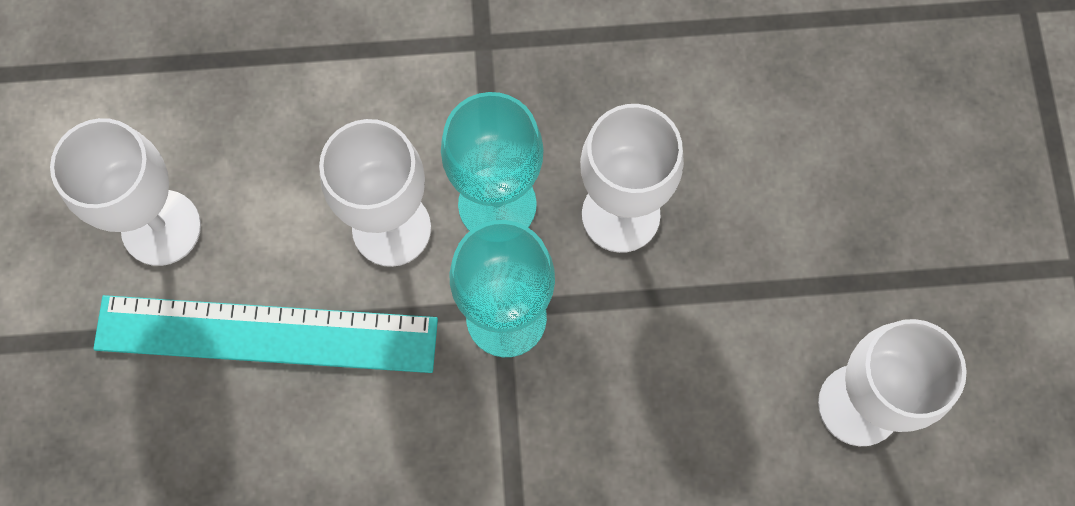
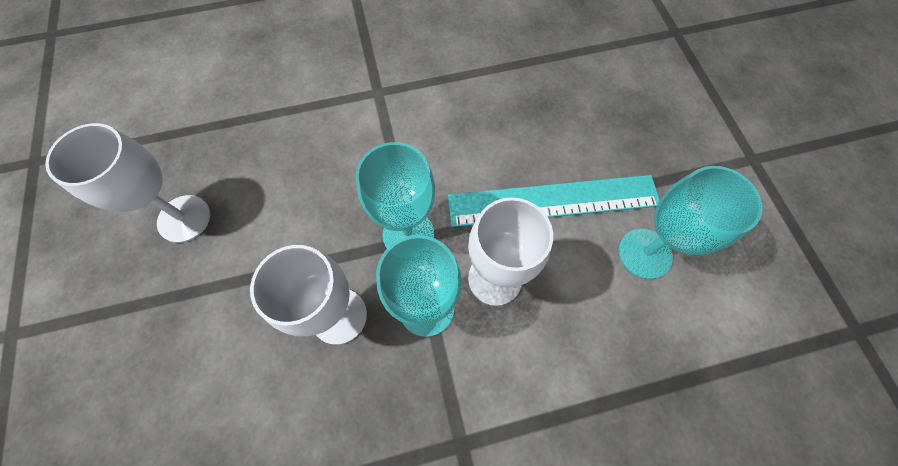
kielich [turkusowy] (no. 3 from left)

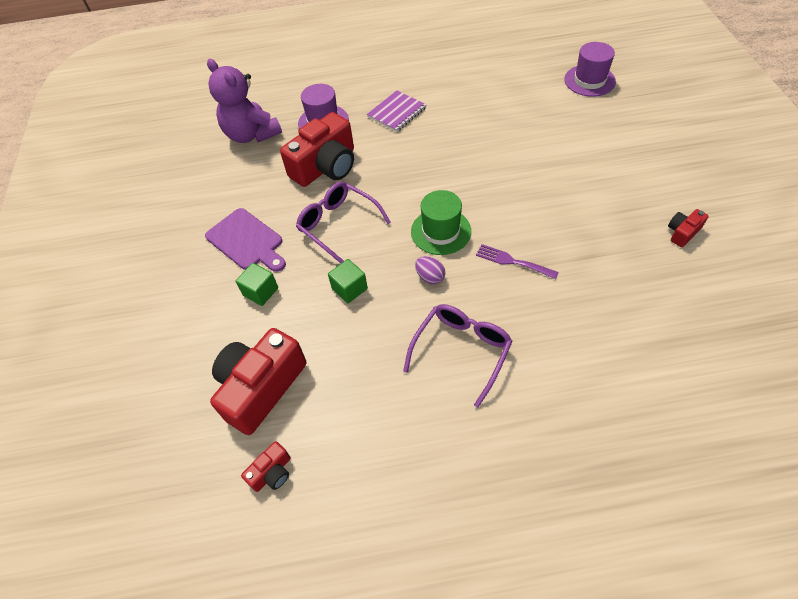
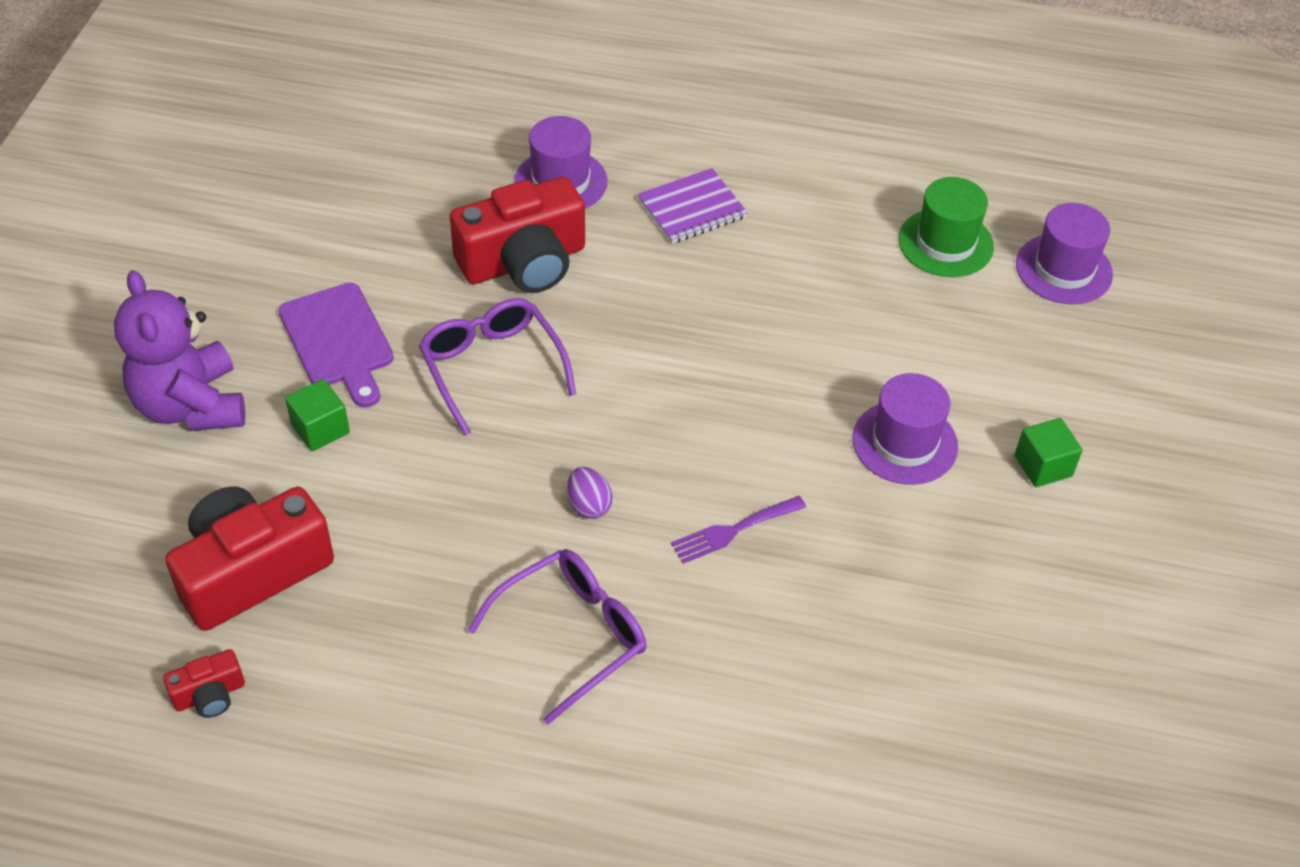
miś [fioletowy]; kapelusz [zielony]; aparat fotograficzny [czerwony] (no. 4 from left in the first image); widelec [fioletowy]; sześcian [zielony] (no. 2 from left); kapelusz [fioletowy] (no. 2 from left)

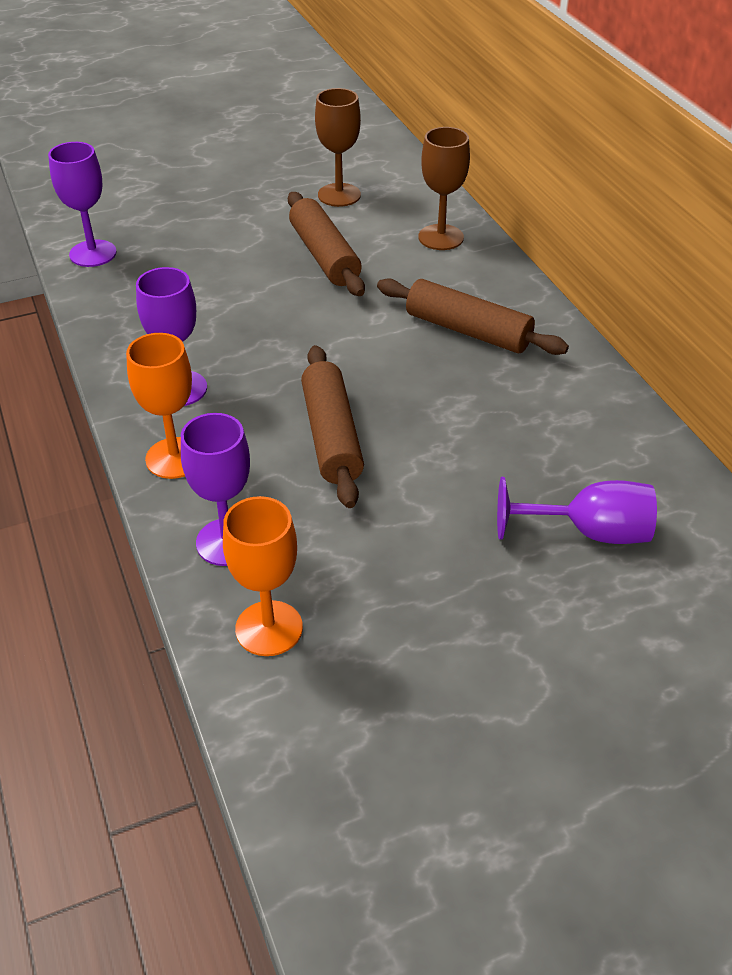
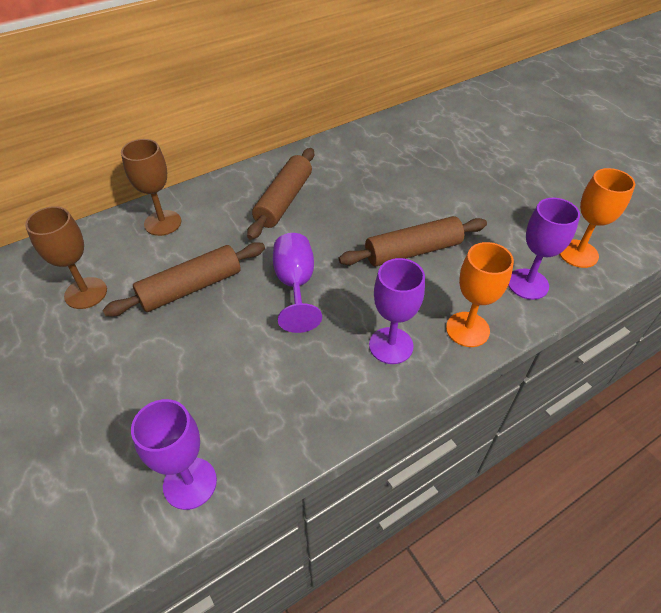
kielich [fioletowy] (no. 2 from left)

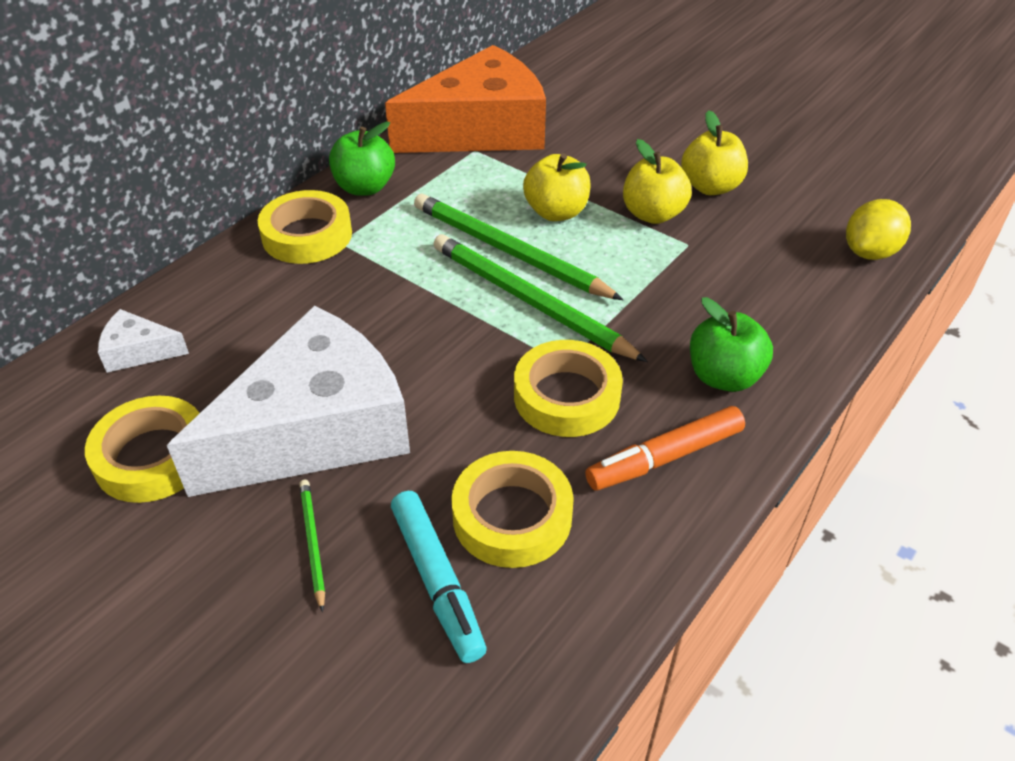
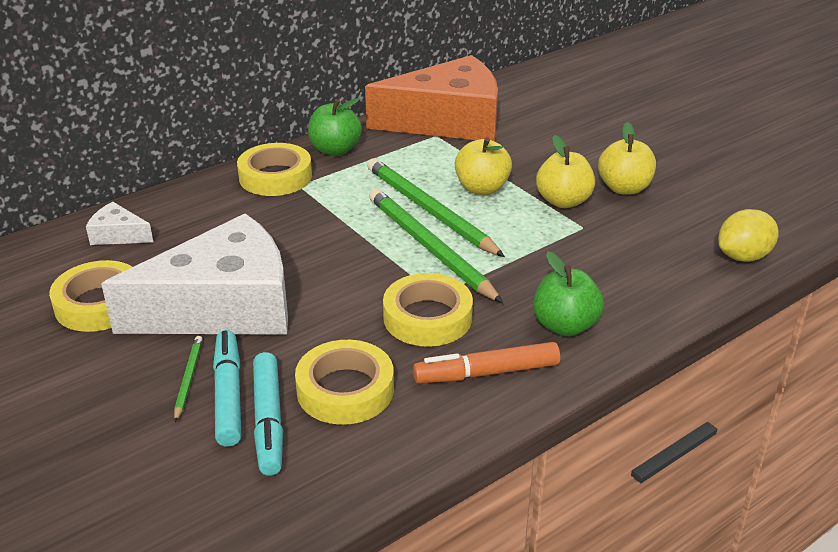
flamaster [turkusowy] (no. 1 from left)

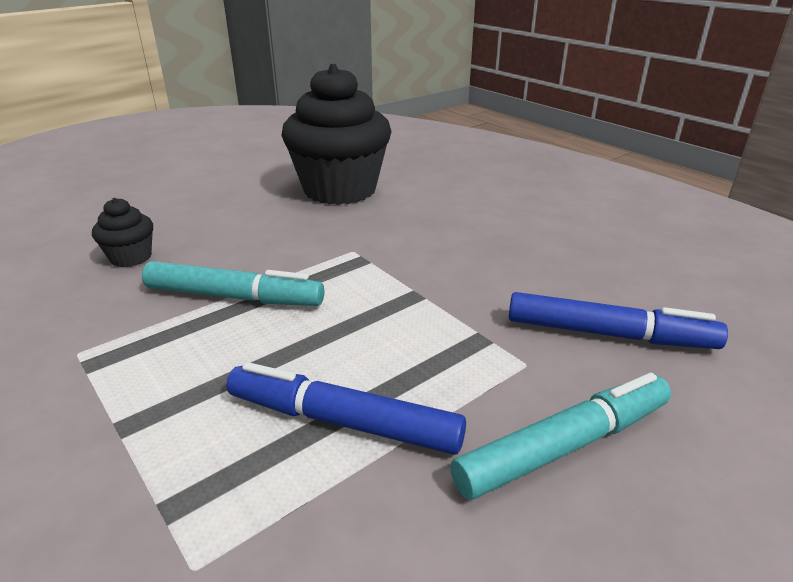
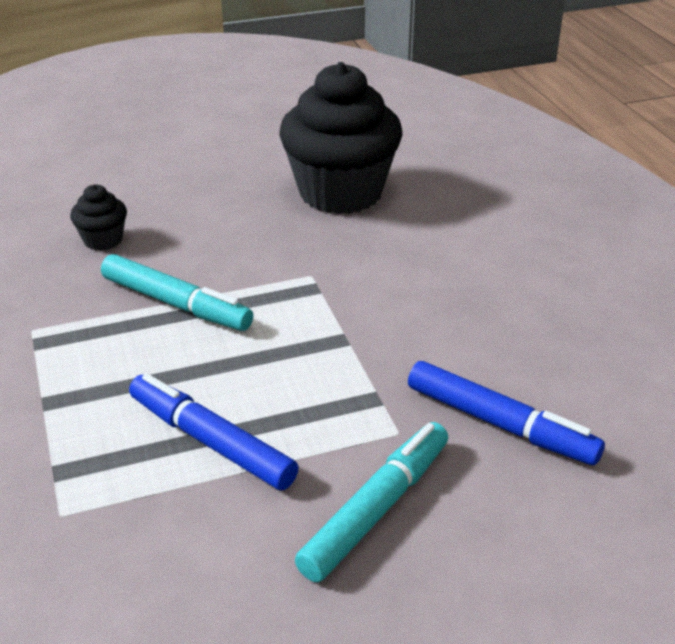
flamaster [turkusowy] (no. 2 from left)

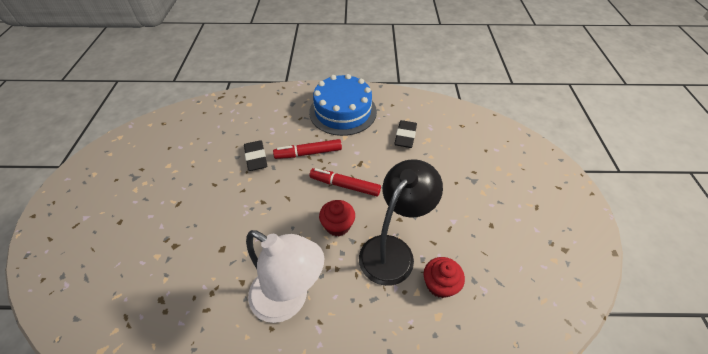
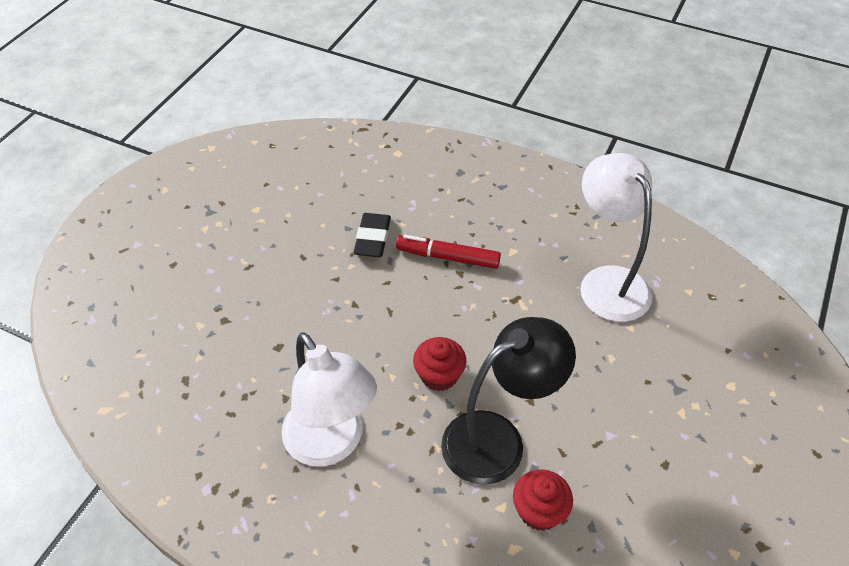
tort [niebieski]; lampka [biały] (no. 2 from left); flamaster [czerwony] (no. 2 from left in the first image)

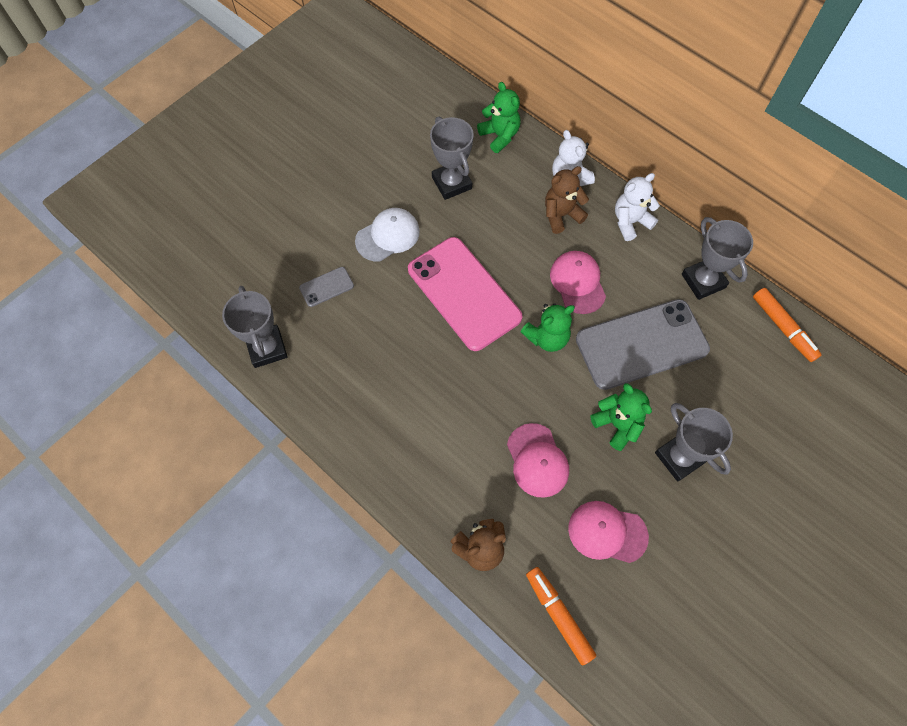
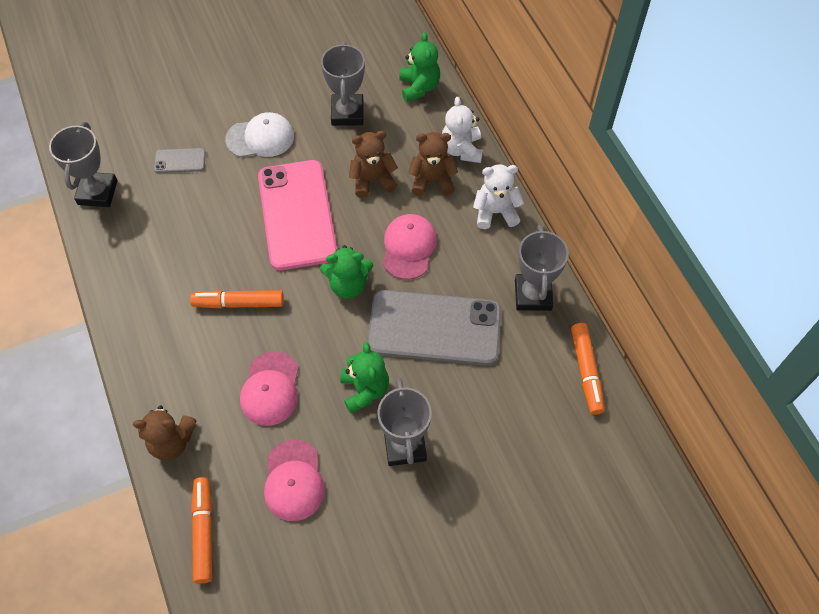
czapka [różowy] (no. 2 from left); miś [brązowy] (no. 2 from left); flamaster [pomarańczowy] (no. 2 from left)

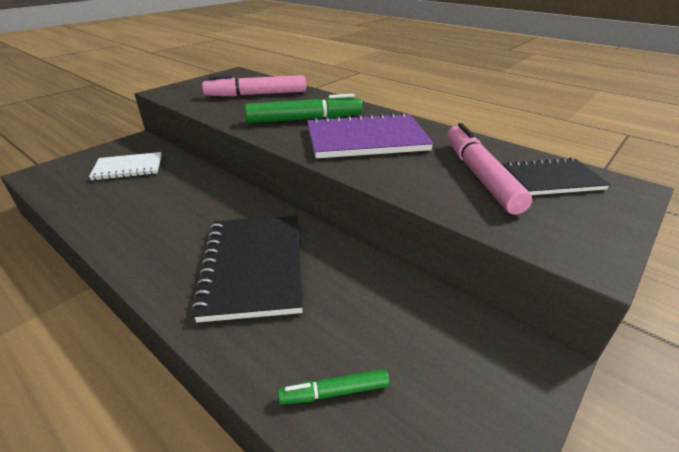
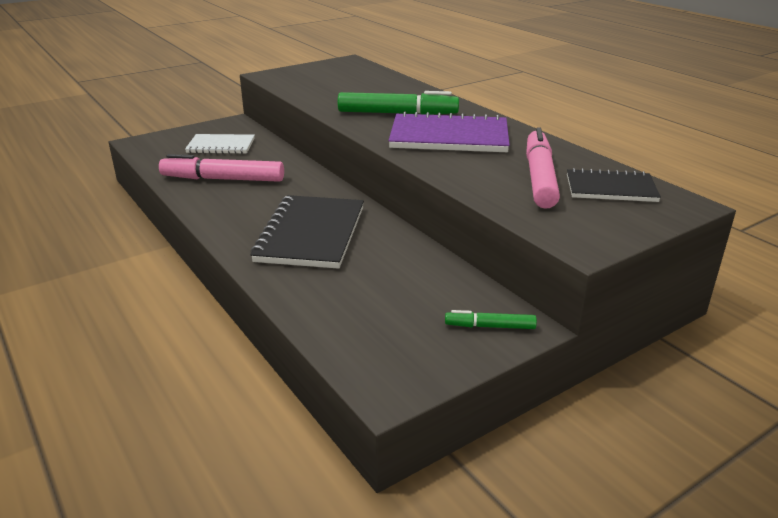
flamaster [różowy] (no. 1 from left); flamaster [zielony] (no. 2 from left)

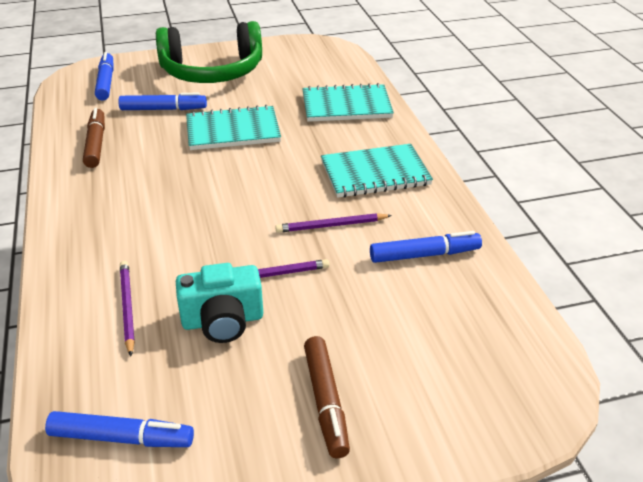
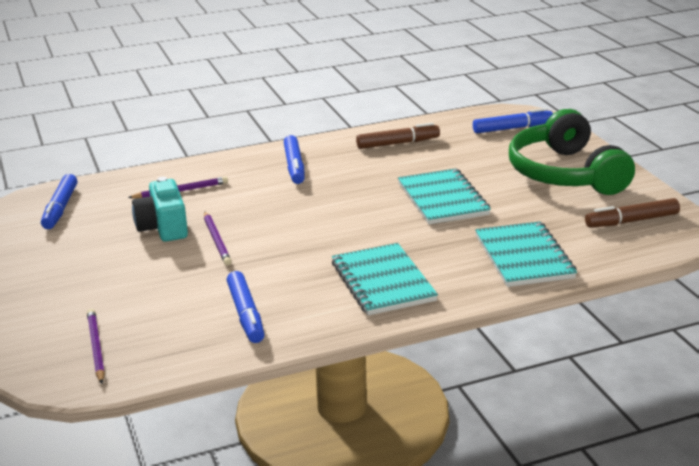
flamaster [niebieski] (no. 3 from left); ołówek [fioletowy] (no. 1 from left); flamaster [brązowy] (no. 2 from left)

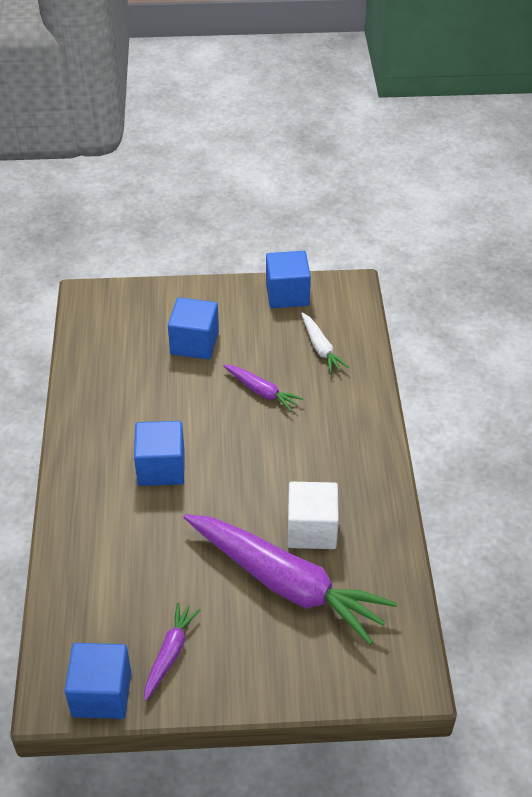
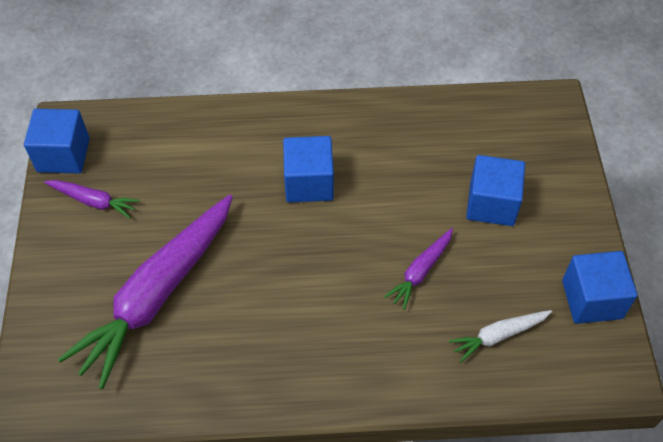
sześcian [biały]

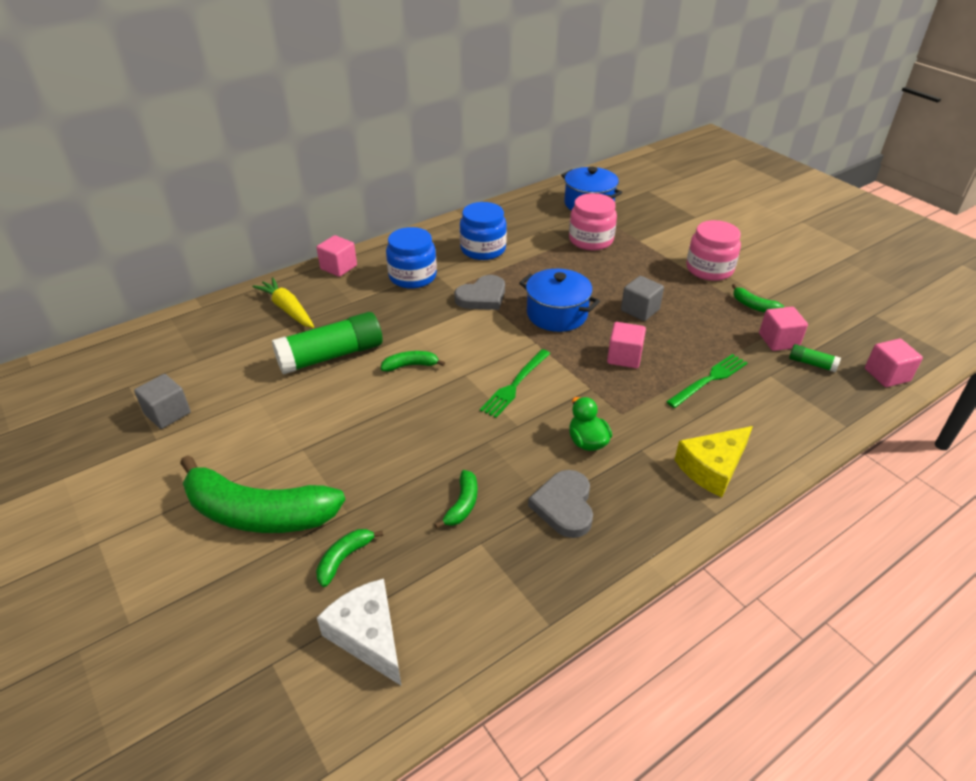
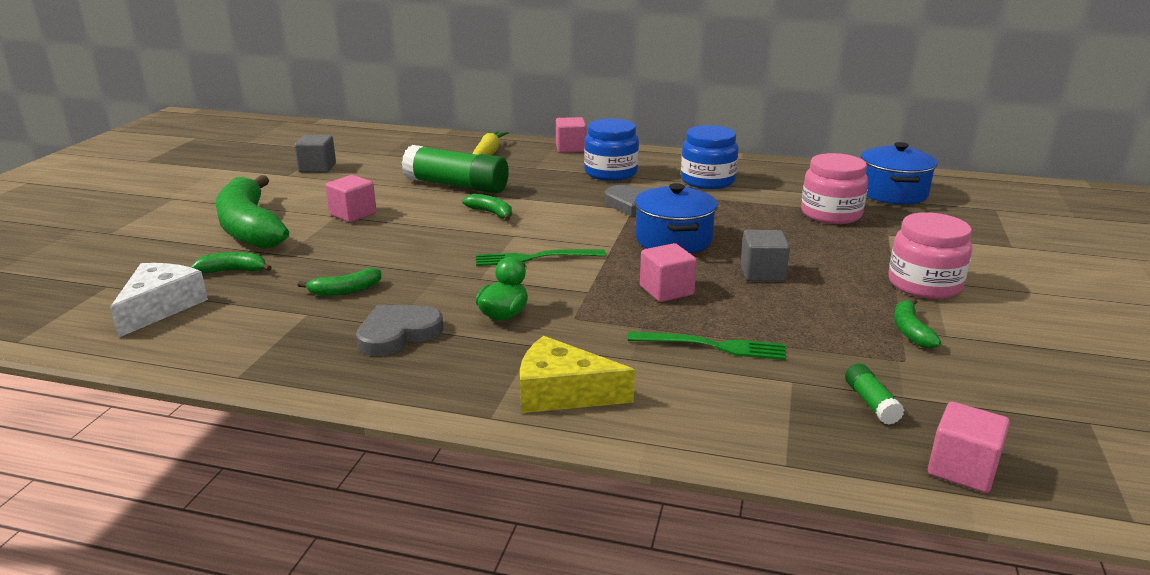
sześcian [różowy] (no. 1 from left)

